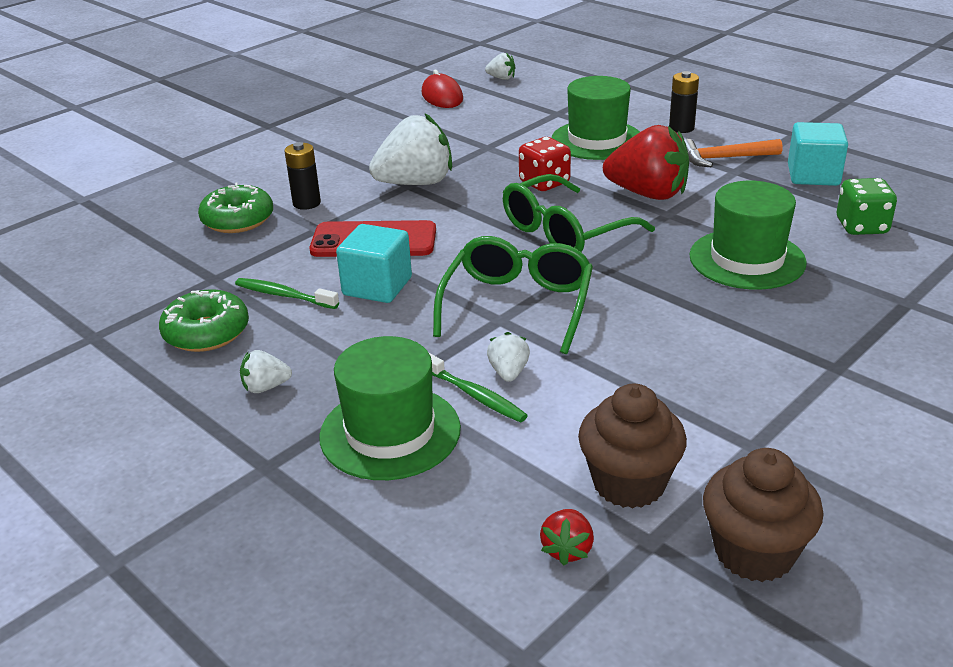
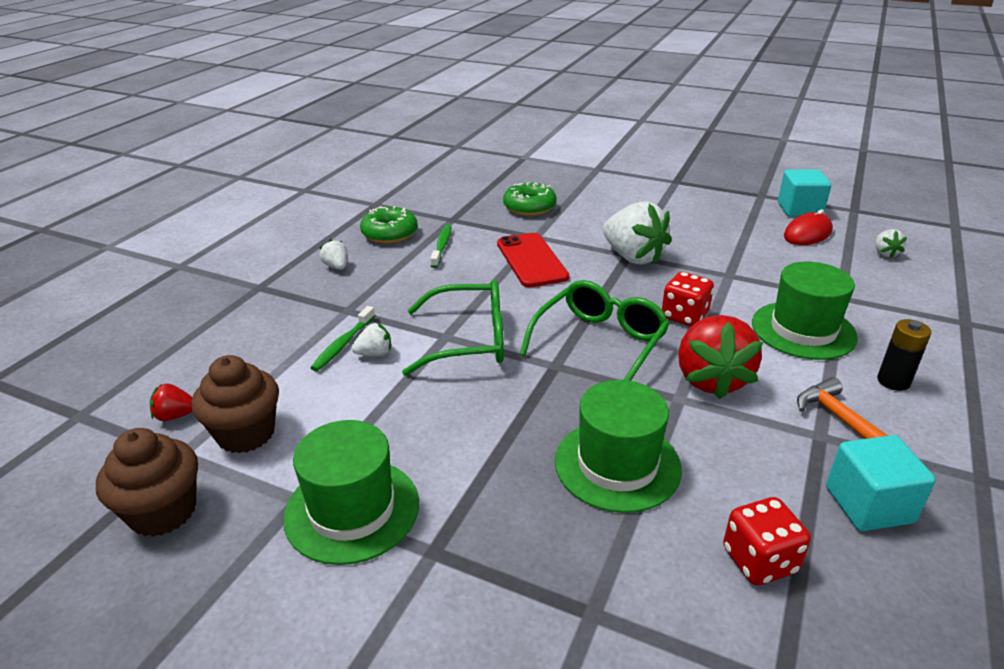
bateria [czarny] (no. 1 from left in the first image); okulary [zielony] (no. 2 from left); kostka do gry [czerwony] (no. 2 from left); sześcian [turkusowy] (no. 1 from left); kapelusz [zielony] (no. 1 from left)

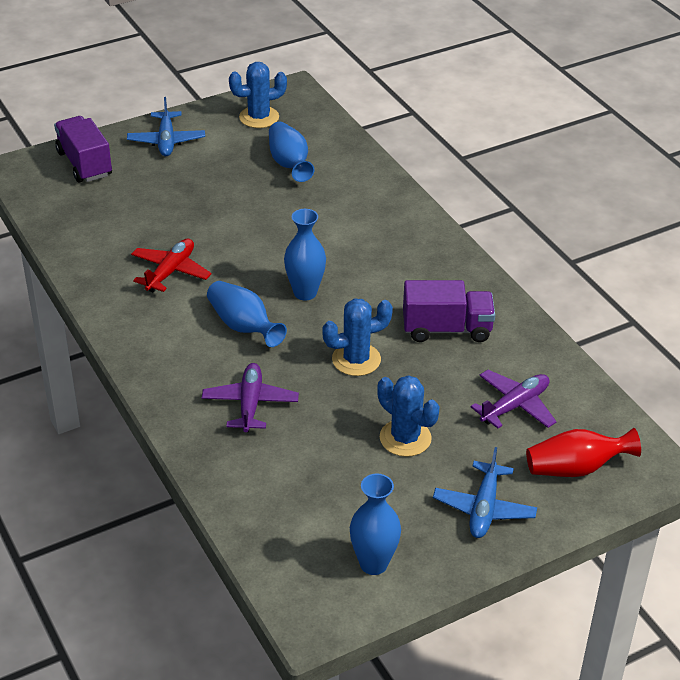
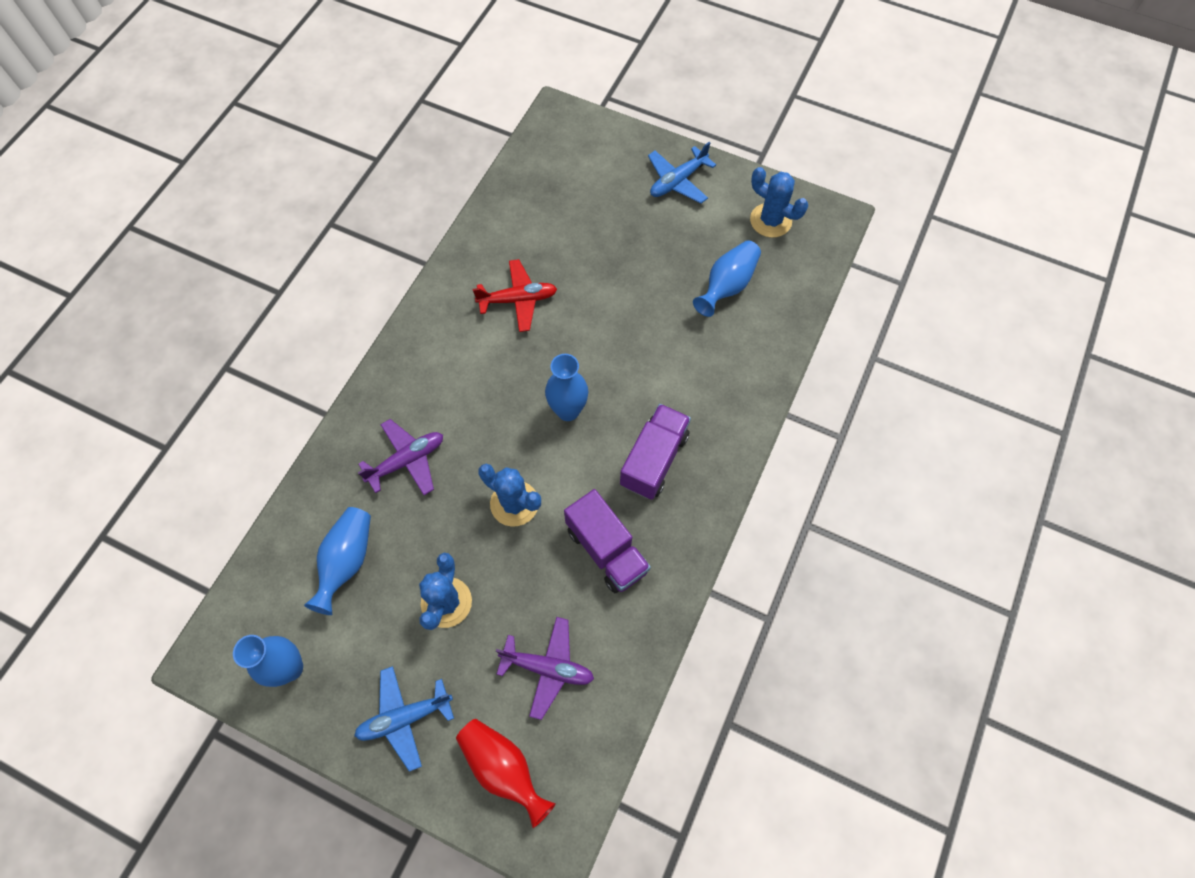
ciężarówka [fioletowy] (no. 2 from left); wazon [niebieski] (no. 2 from left)

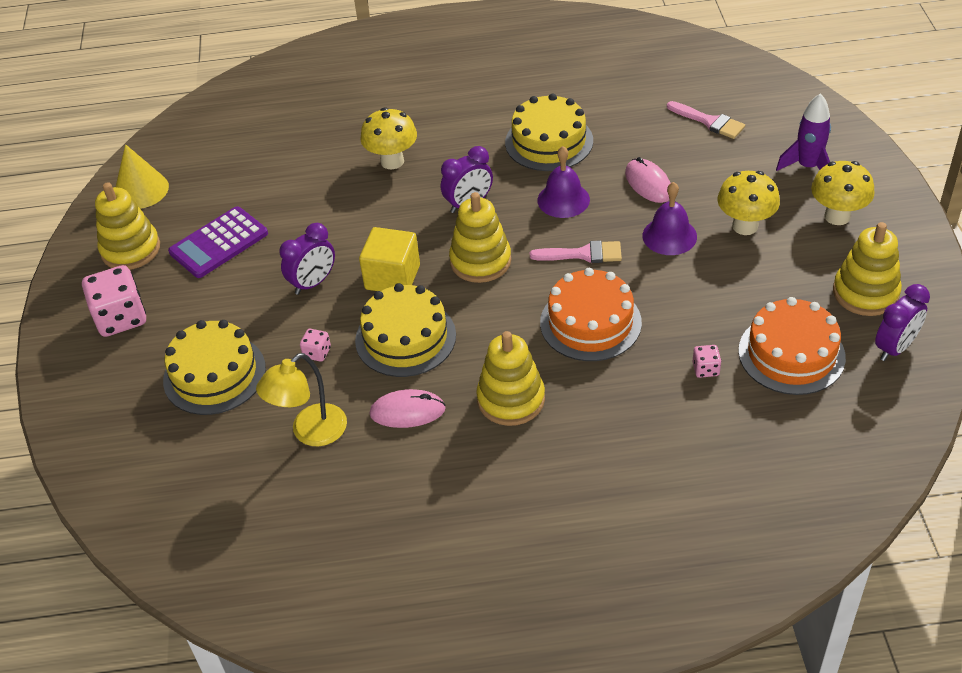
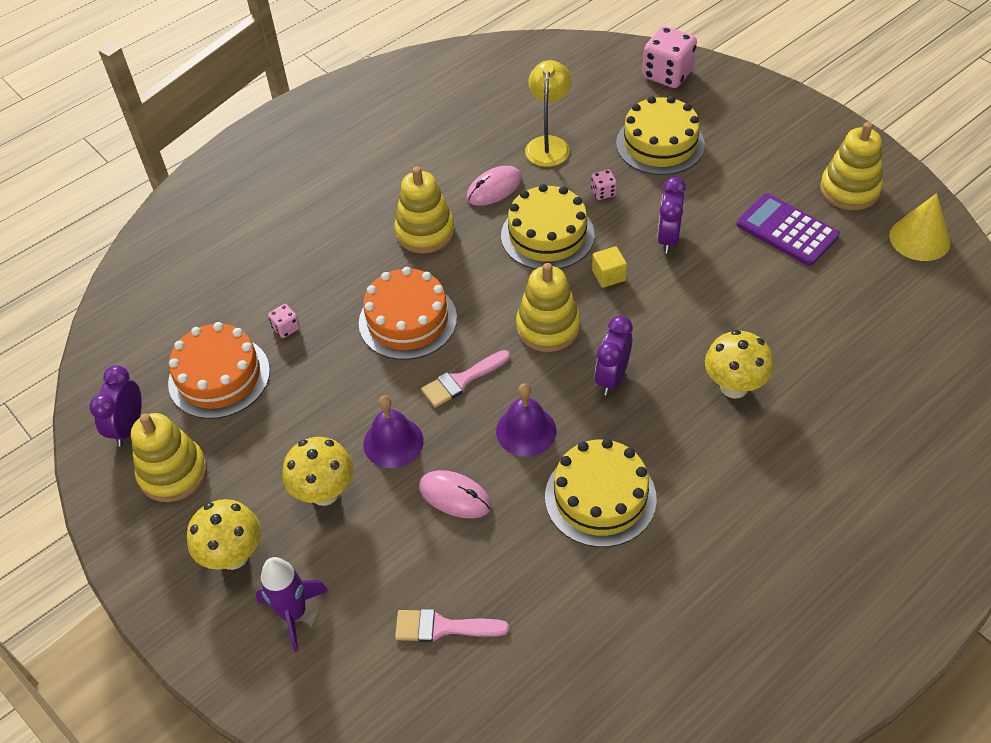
kalkulator [fioletowy]; sześcian [żółty]; kostka do gry [różowy] (no. 3 from left)

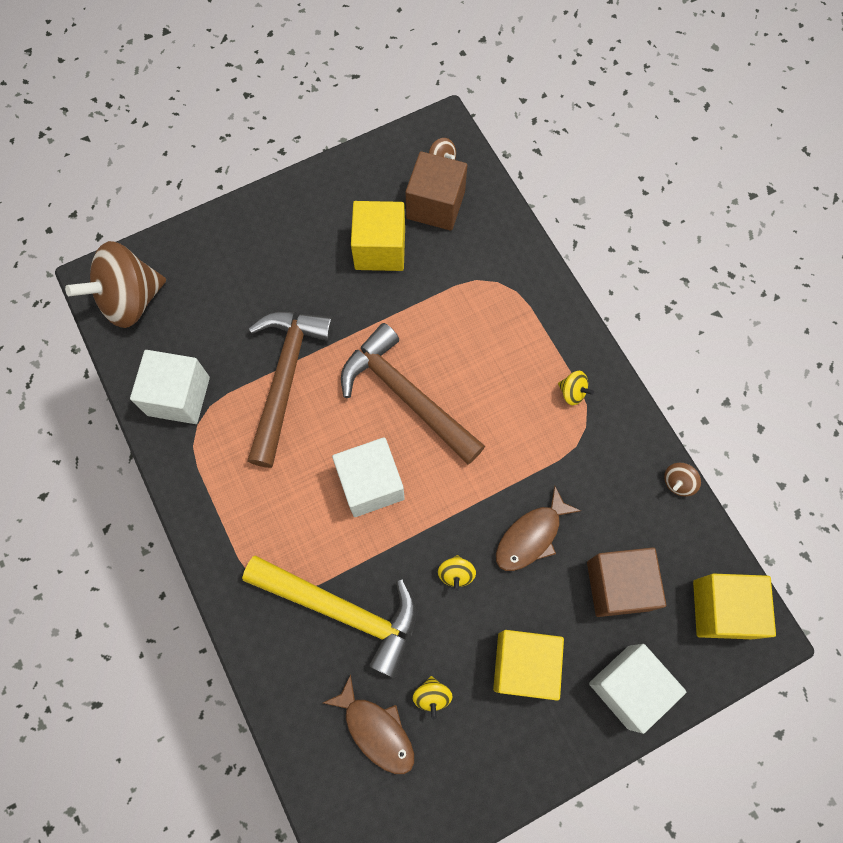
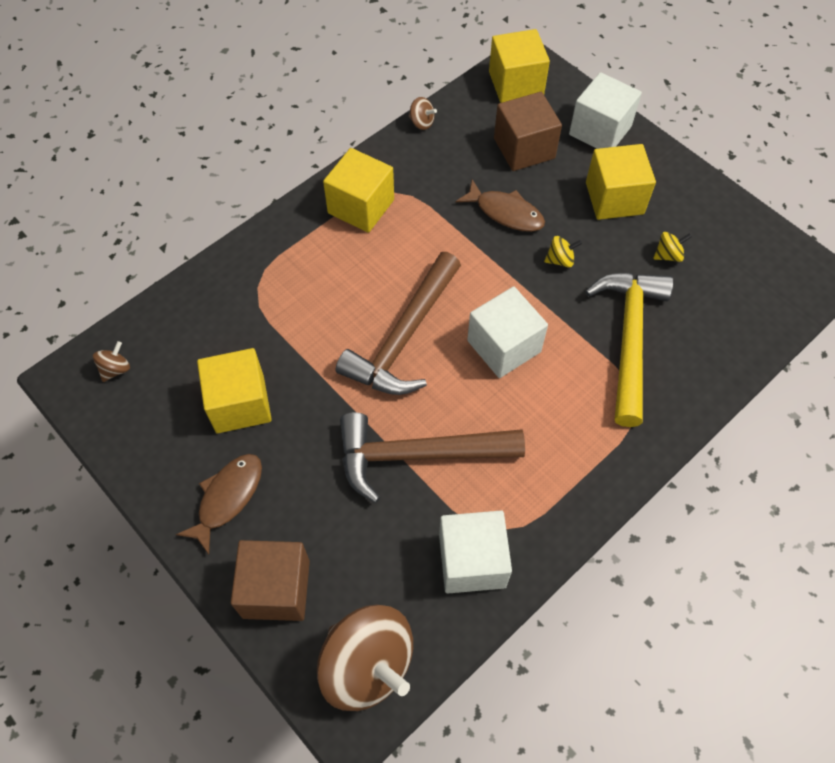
sześcian [brązowy] (no. 1 from left); sześcian [żółty] (no. 2 from left); ryba [brązowy] (no. 1 from left)

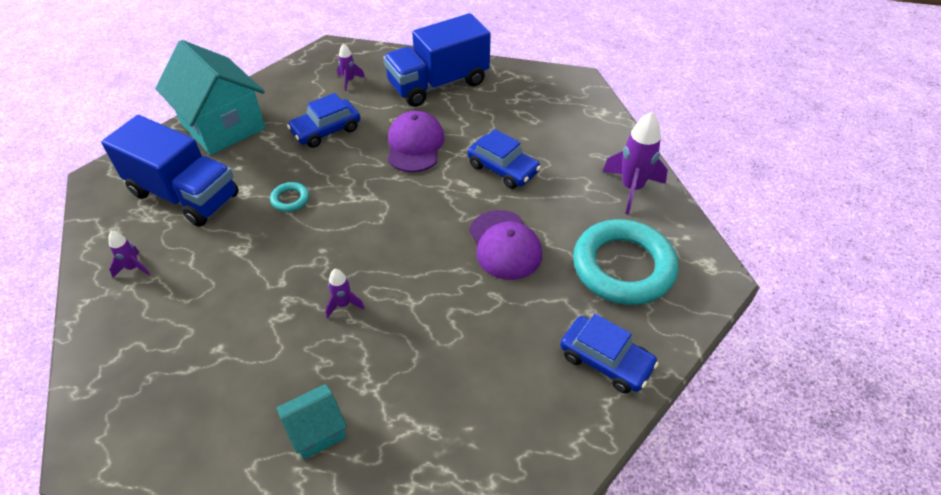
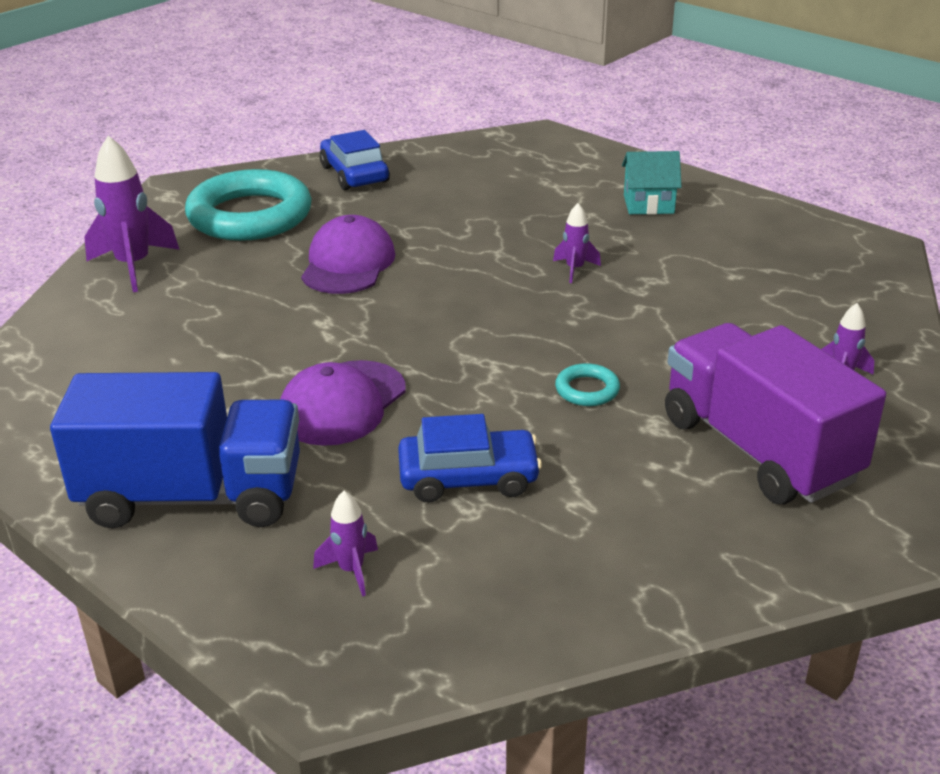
domek [turkusowy] (no. 1 from left in the first image); ciężarówka [fioletowy]; samochód [niebieski] (no. 2 from left in the first image)

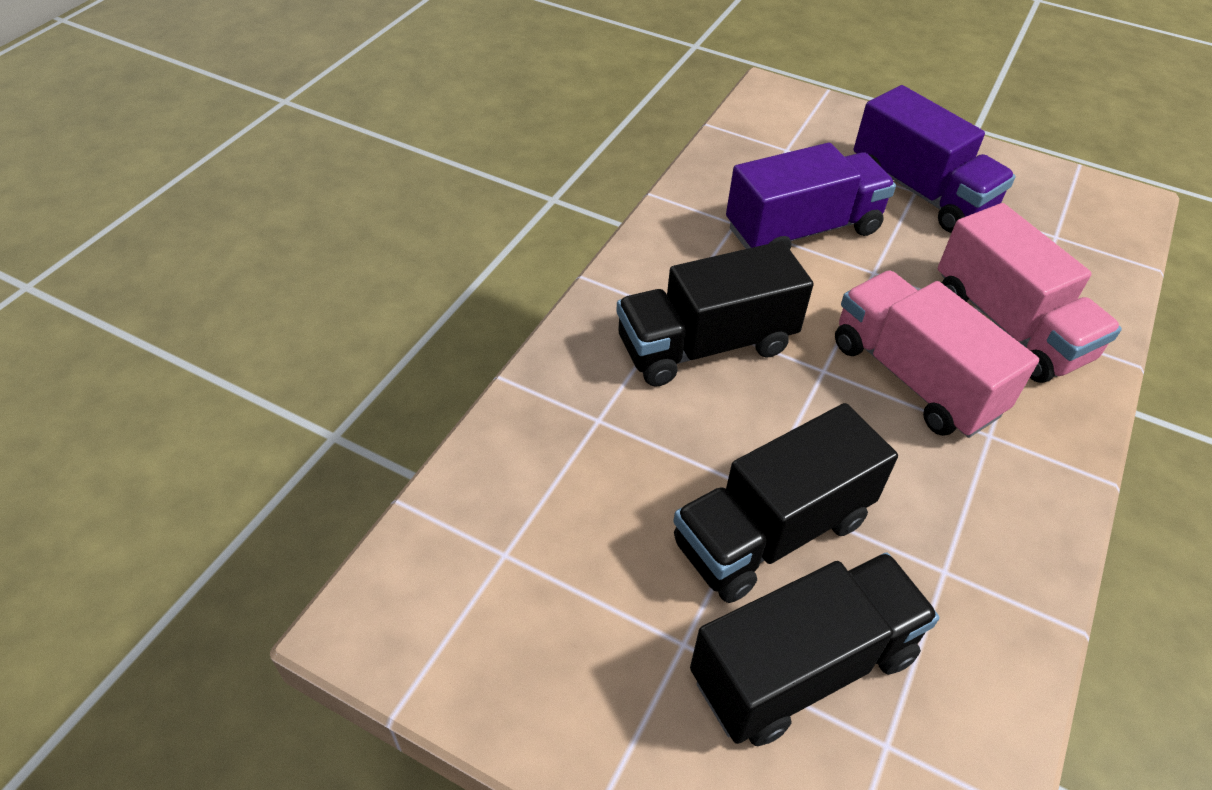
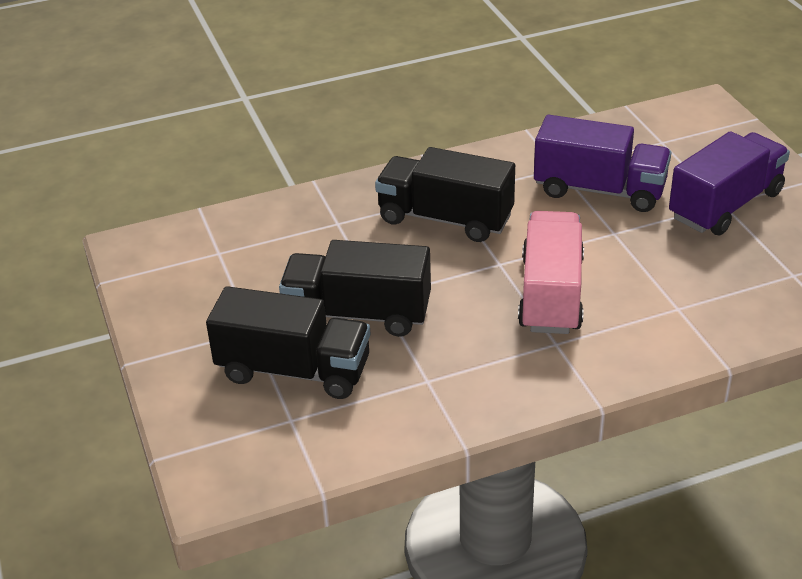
ciężarówka [fioletowy] (no. 2 from left); ciężarówka [różowy] (no. 2 from left in the first image)

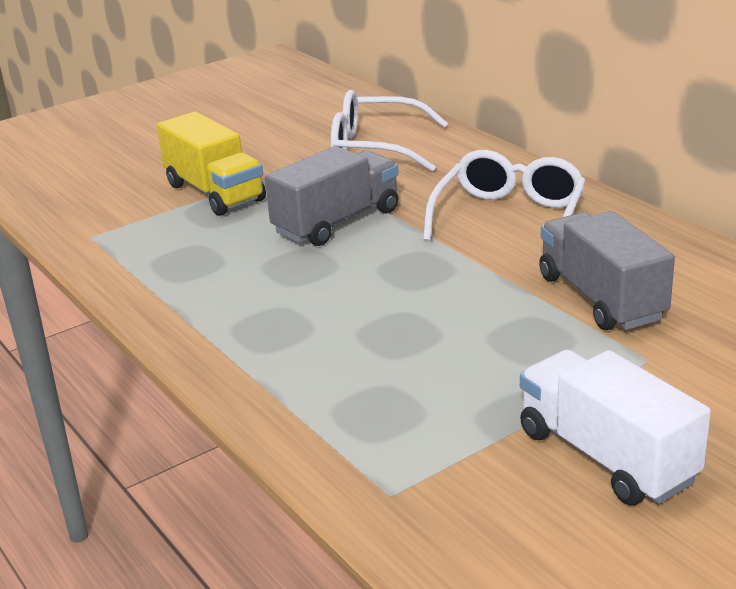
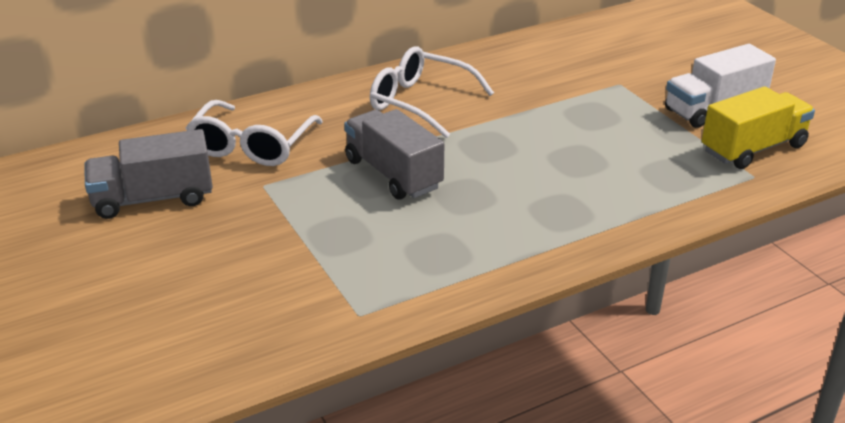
ciężarówka [żółty]; ciężarówka [szary] (no. 1 from left)

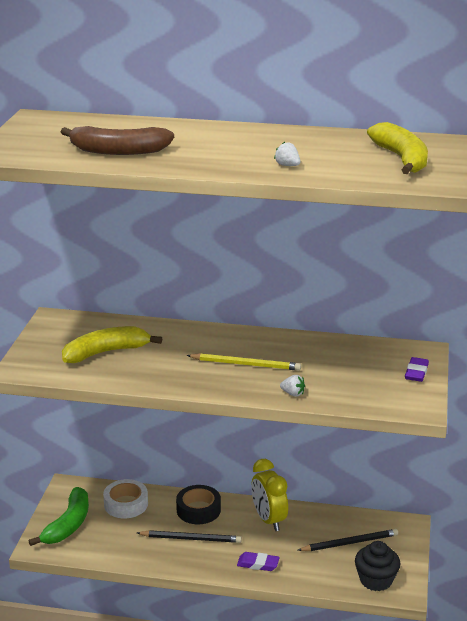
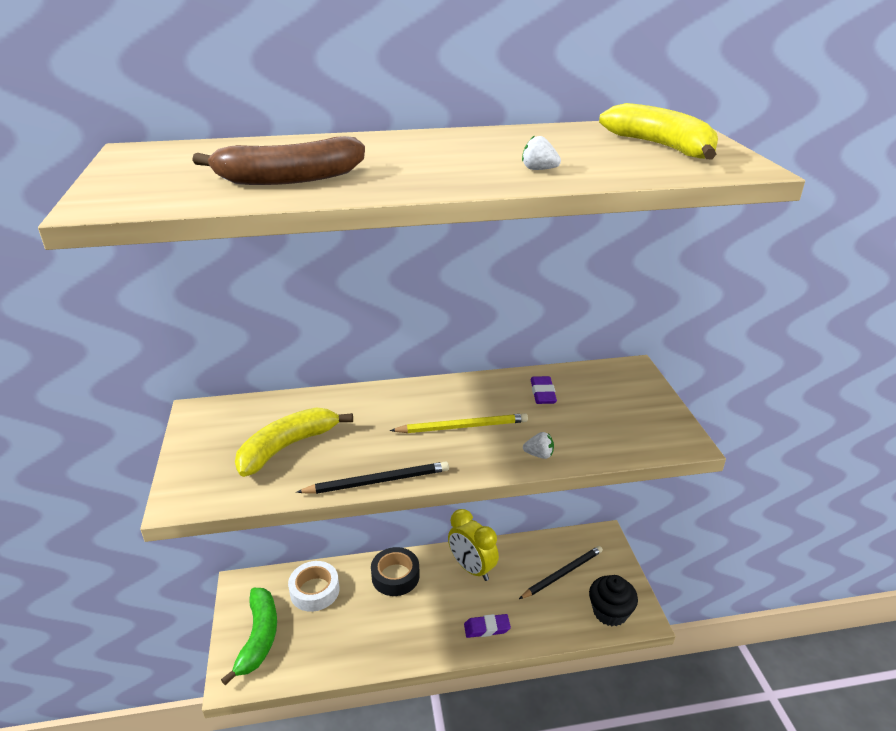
gumka do mazania [fioletowy] (no. 2 from left); ołówek [czarny] (no. 1 from left)

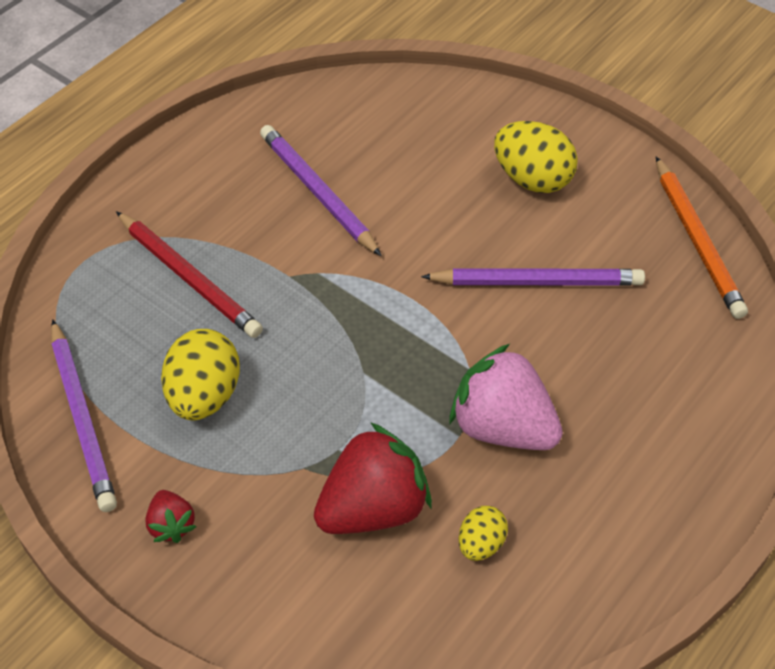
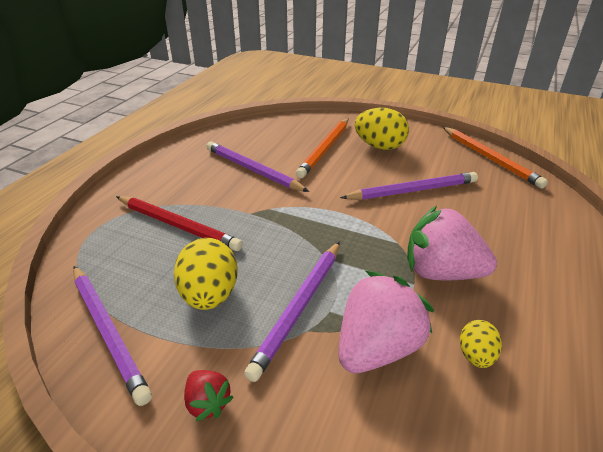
truskawka [różowy] (no. 1 from left); ołówek [pomarańczowy] (no. 1 from left); ołówek [fioletowy] (no. 3 from left)

